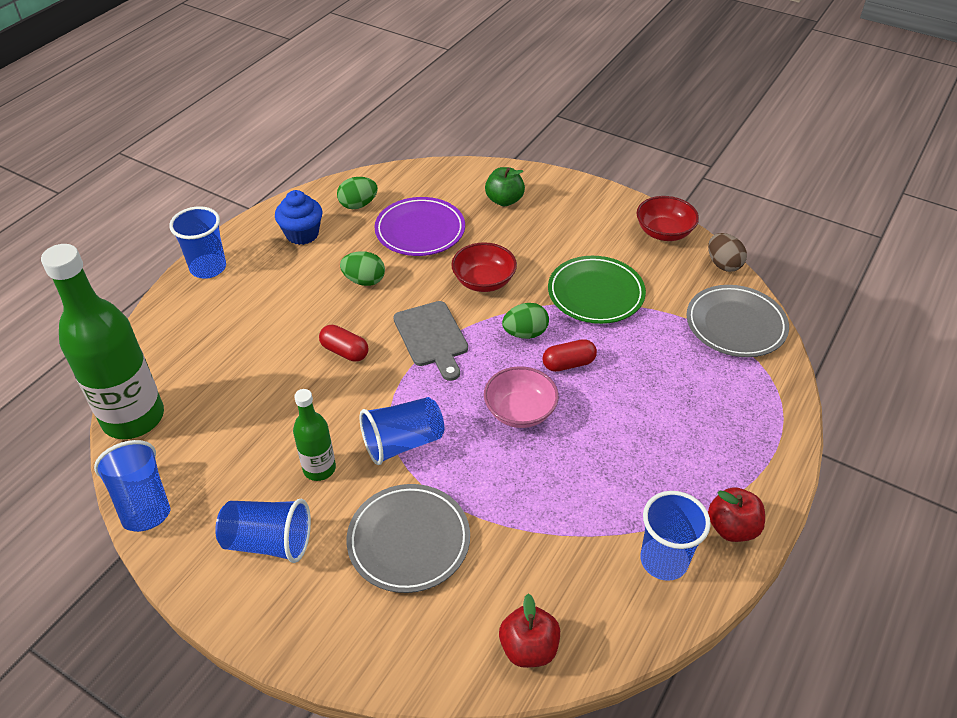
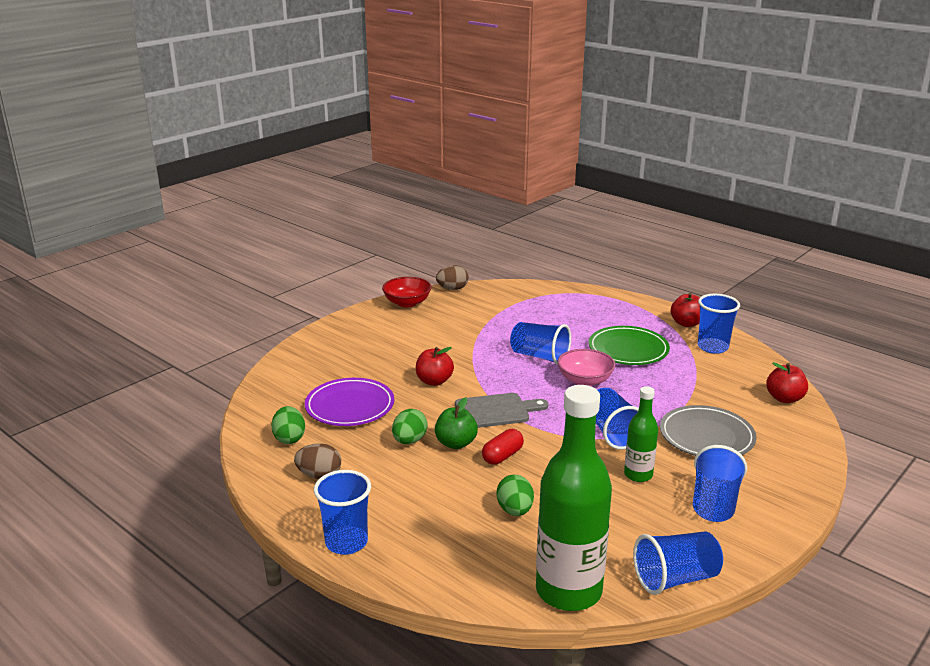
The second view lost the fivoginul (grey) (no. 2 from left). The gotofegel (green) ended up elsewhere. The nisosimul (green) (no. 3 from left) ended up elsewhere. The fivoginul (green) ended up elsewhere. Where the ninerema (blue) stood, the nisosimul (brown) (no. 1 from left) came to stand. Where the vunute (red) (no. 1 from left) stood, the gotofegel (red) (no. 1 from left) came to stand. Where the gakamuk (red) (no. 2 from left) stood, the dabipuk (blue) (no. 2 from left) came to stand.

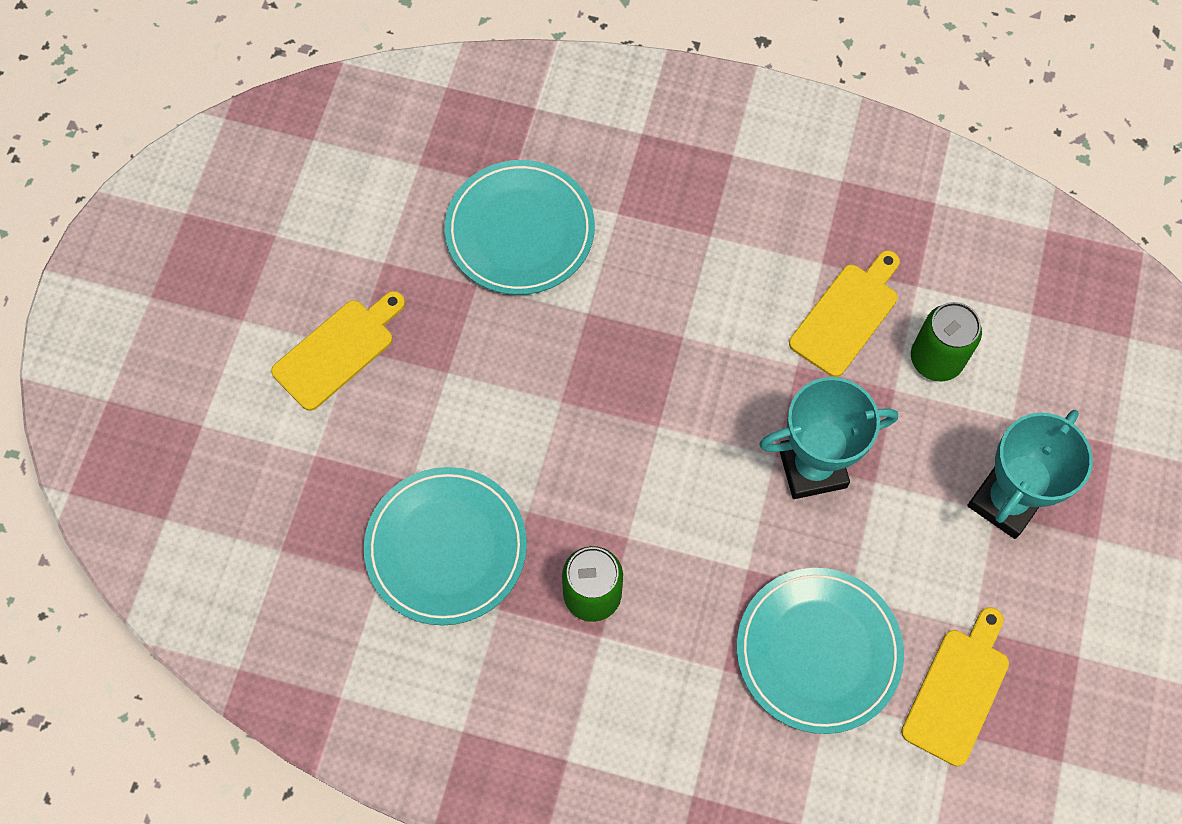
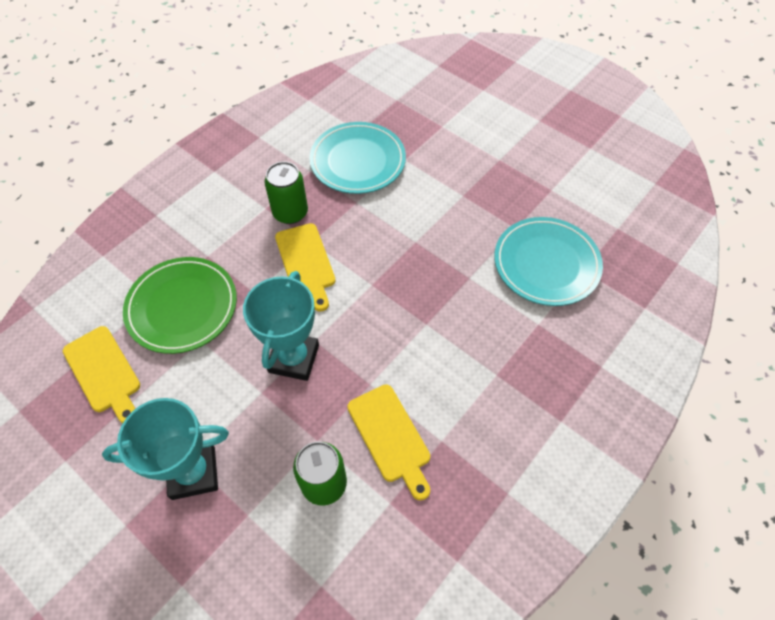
The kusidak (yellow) (no. 1 from left in the first image) ended up elsewhere. What was the fivoginul (turquoise) (no. 3 from left) turned into the fivoginul (green). The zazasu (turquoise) (no. 2 from left in the first image) ended up facing another way, 75 degrees counterclockwise from before.

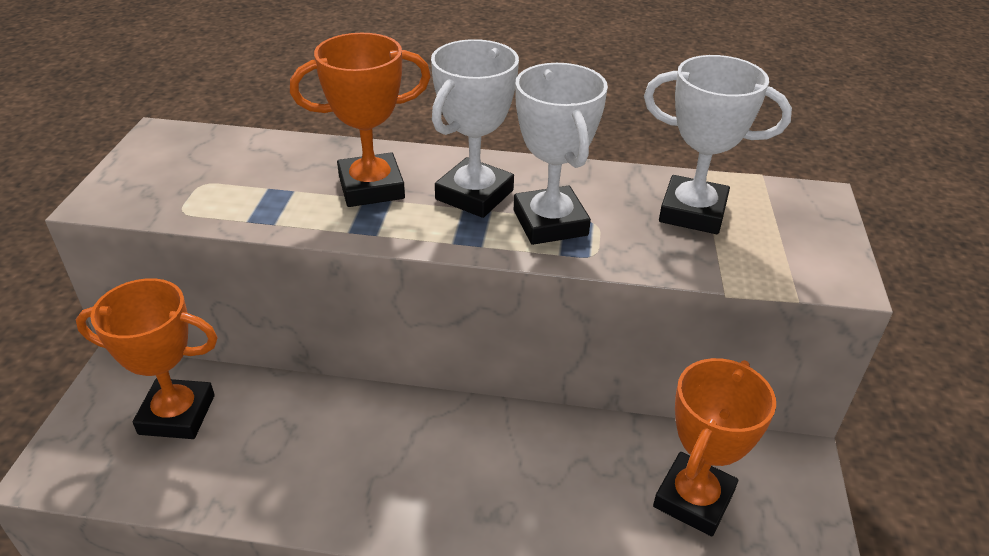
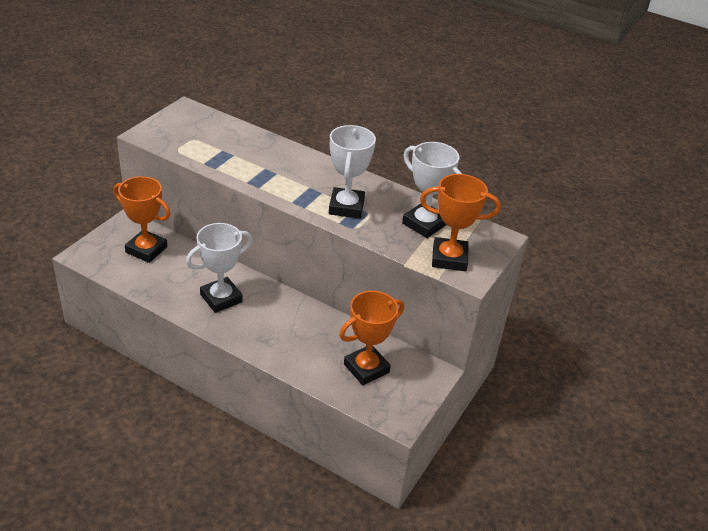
The zazasu (orange) (no. 2 from left in the first image) ended up elsewhere. The zazasu (white) (no. 1 from left) ended up elsewhere.

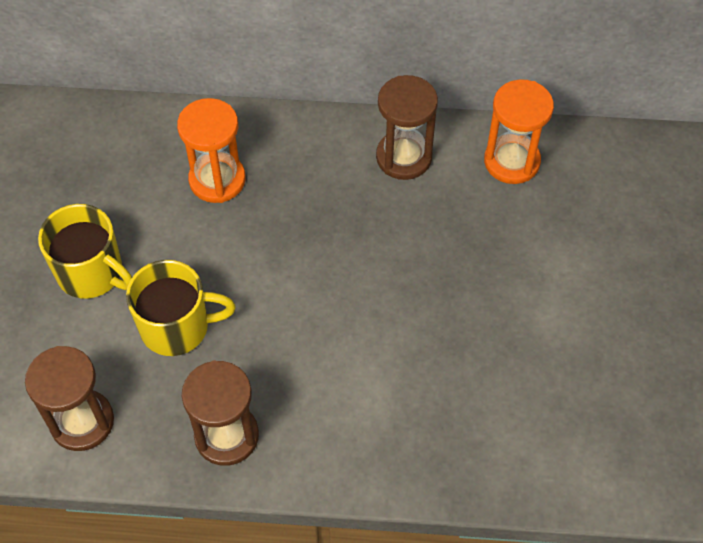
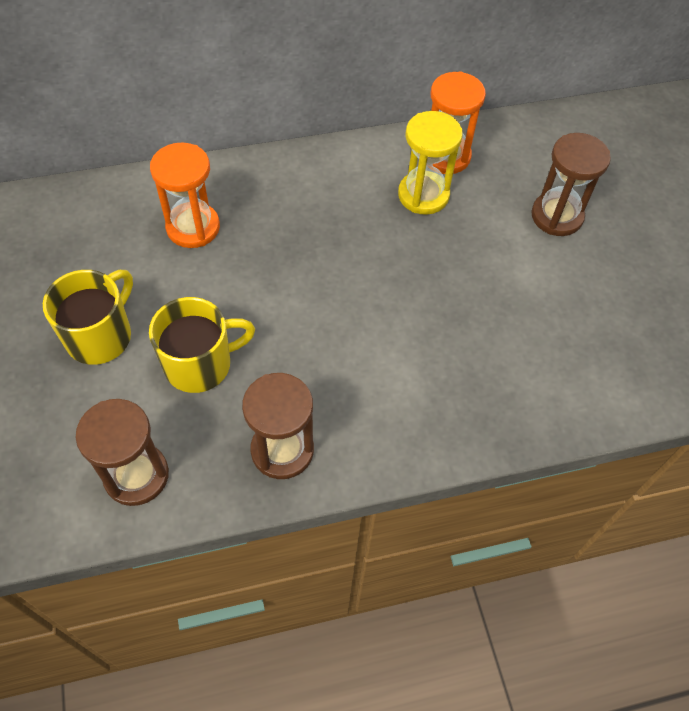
The second view gained the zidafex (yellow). The zidafex (brown) (no. 3 from left) ended up elsewhere. The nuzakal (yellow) (no. 1 from left) ended up facing another way, 75 degrees counterclockwise from before.

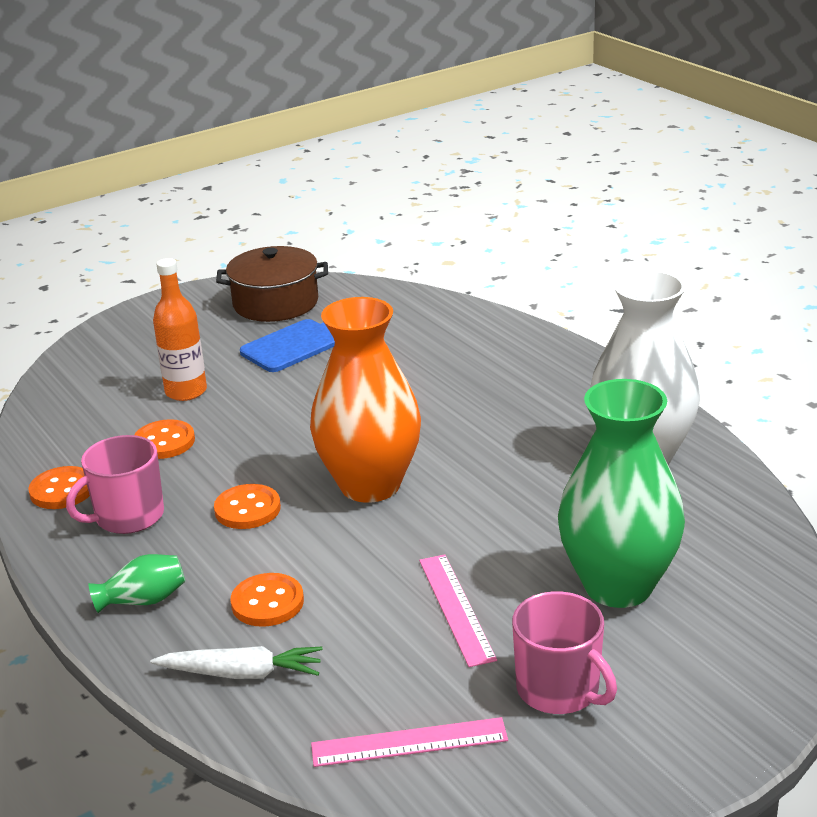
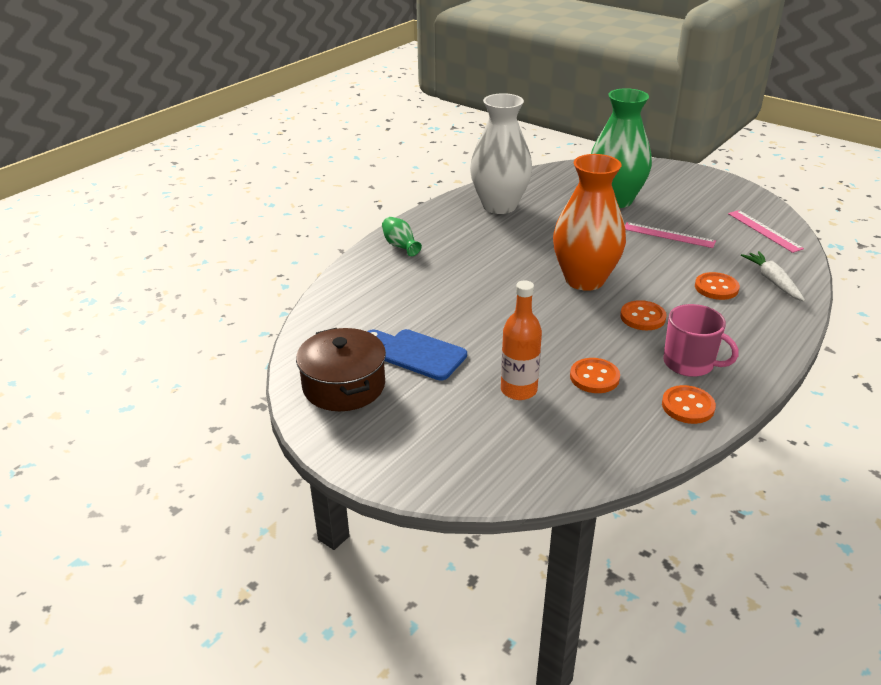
The second view lost the nuzakal (pink) (no. 2 from left). The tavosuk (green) (no. 1 from left) ended up elsewhere. The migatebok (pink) (no. 2 from left in the first image) ended up facing another way, 60 degrees clockwise from before.

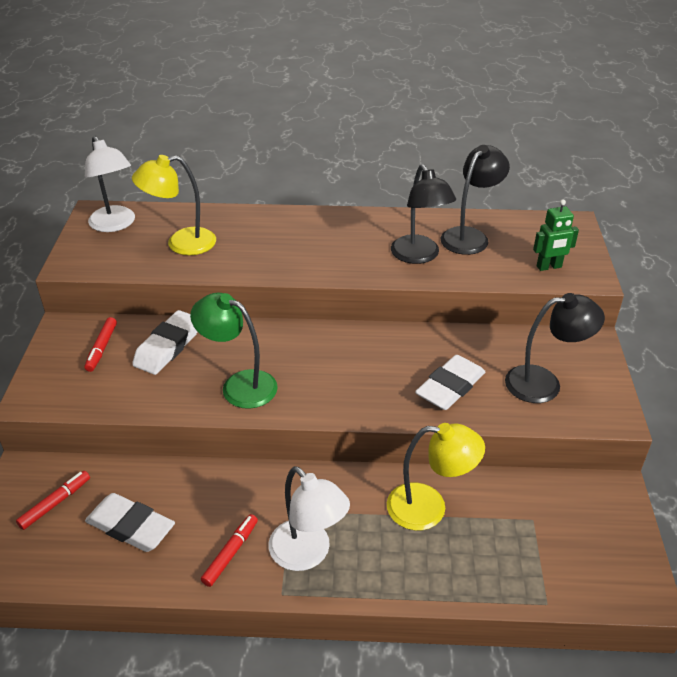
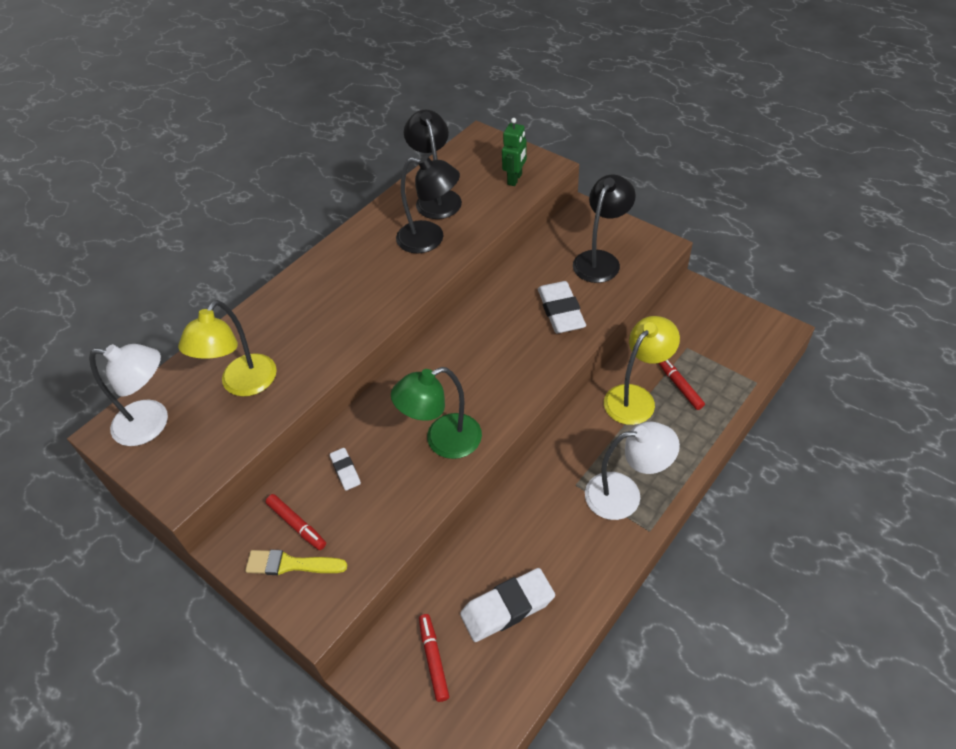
The second view gained the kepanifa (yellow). The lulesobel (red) (no. 3 from left) ended up elsewhere. The size of the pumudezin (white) (no. 2 from left in the first image) changed by a factor of 0.51.

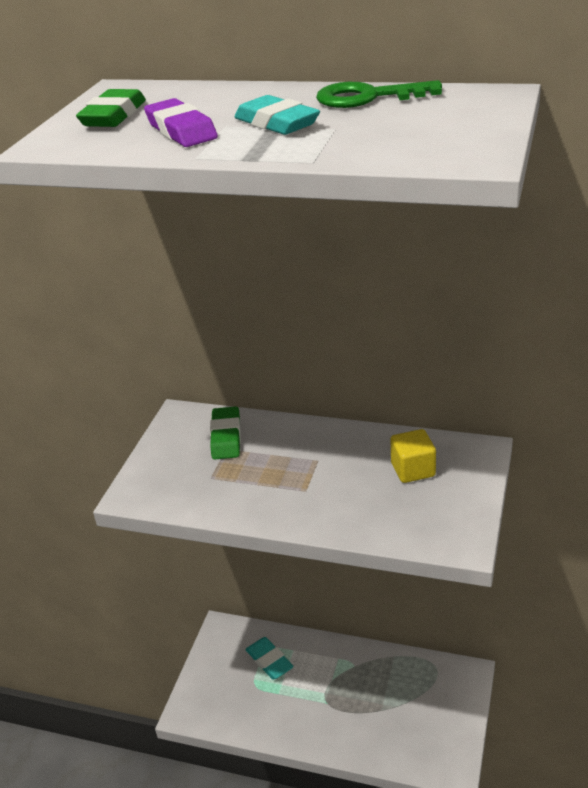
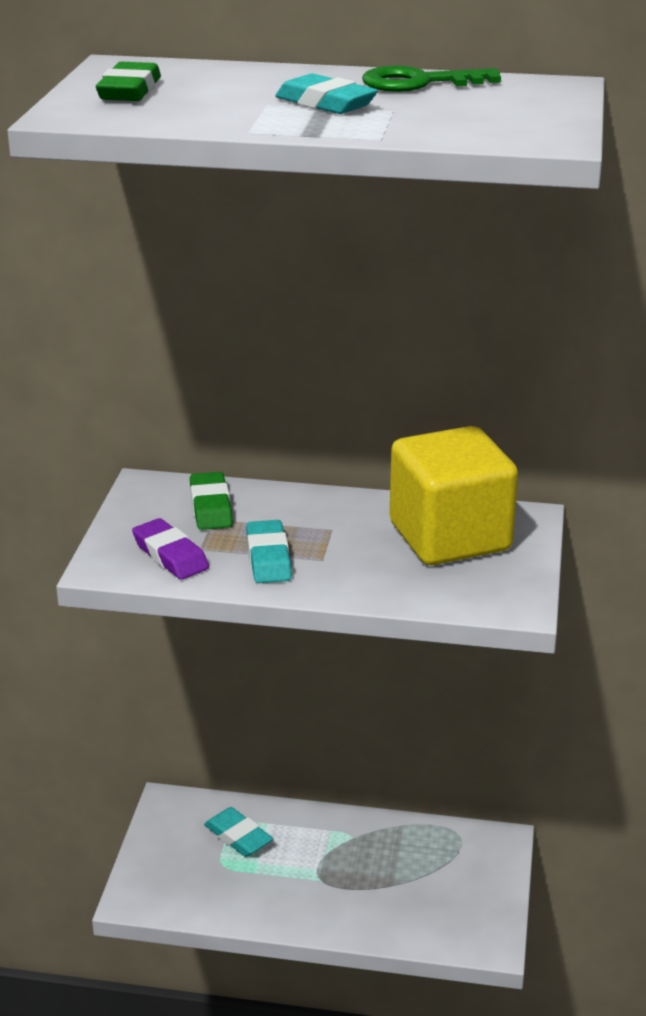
The second view gained the pumudezin (turquoise) (no. 2 from left). The pumudezin (purple) ended up elsewhere. The size of the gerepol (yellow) changed by a factor of 2.20.

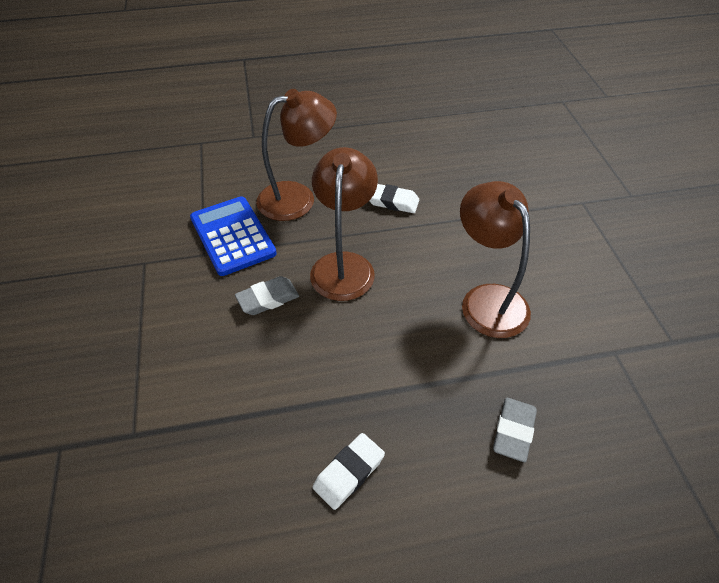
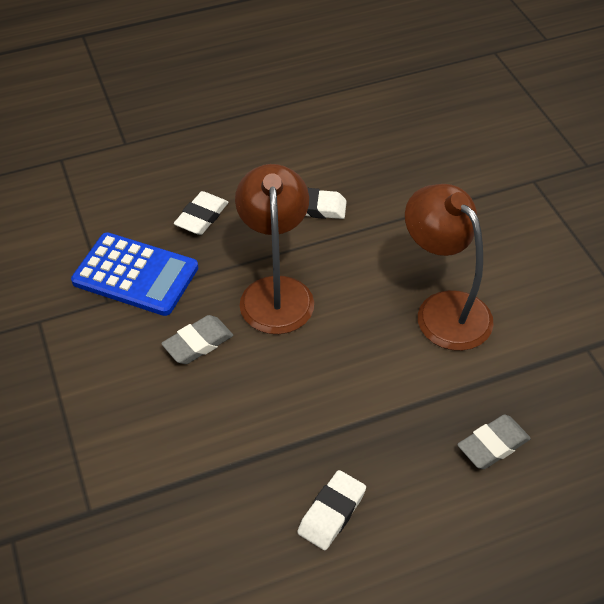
Where the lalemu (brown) (no. 1 from left) stood, the pumudezin (white) (no. 1 from left) came to stand. The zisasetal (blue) ended up facing another way, 150 degrees clockwise from before. The pumudezin (grey) (no. 2 from left) ended up facing another way, 45 degrees clockwise from before.

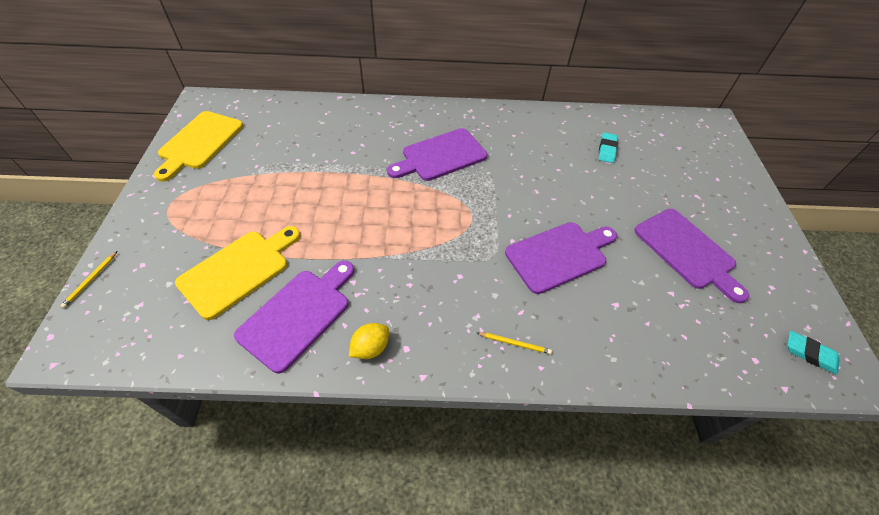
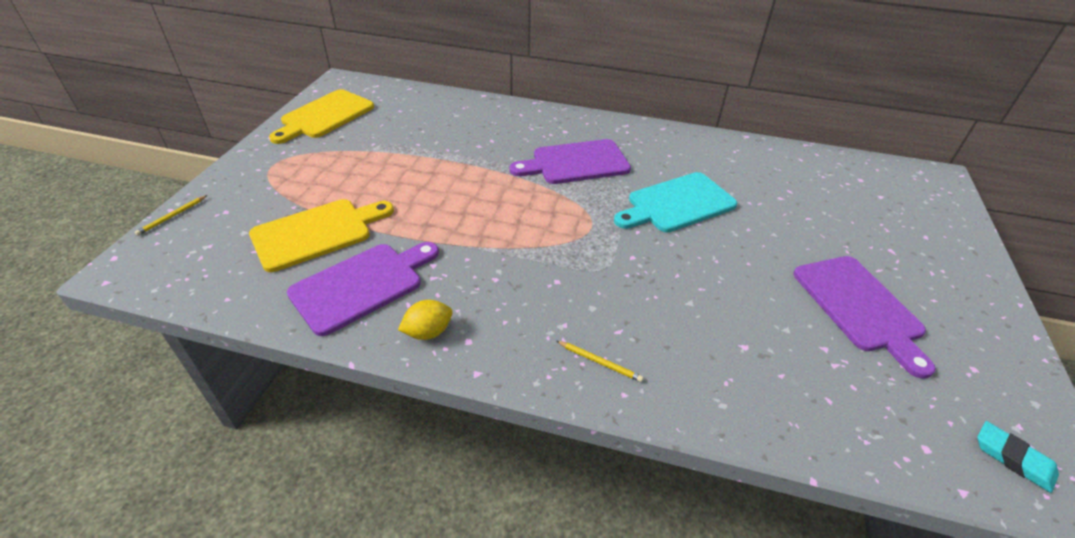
The second view lost the kusidak (purple) (no. 3 from left). The second view lost the pumudezin (turquoise) (no. 1 from left). The second view gained the kusidak (turquoise).

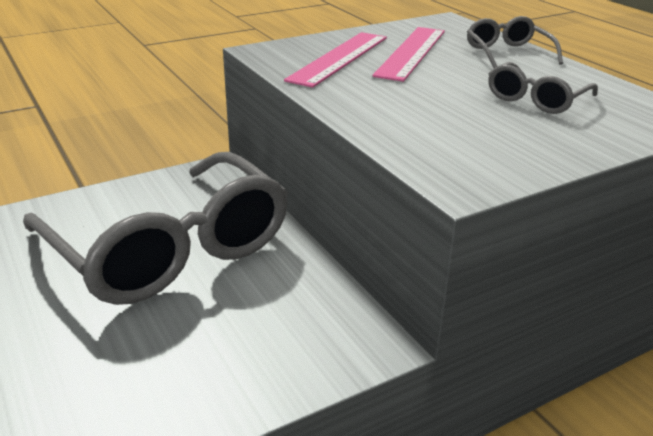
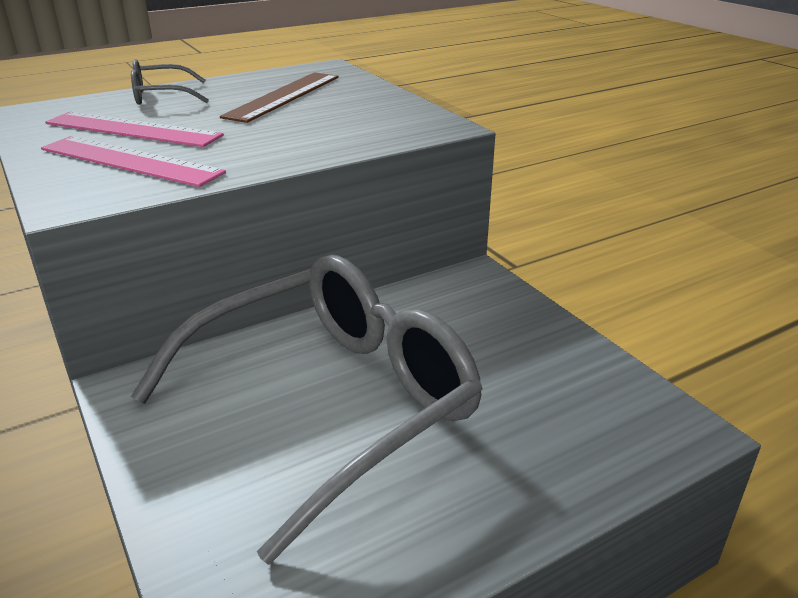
Where the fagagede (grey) (no. 3 from left) stood, the migatebok (brown) came to stand.

